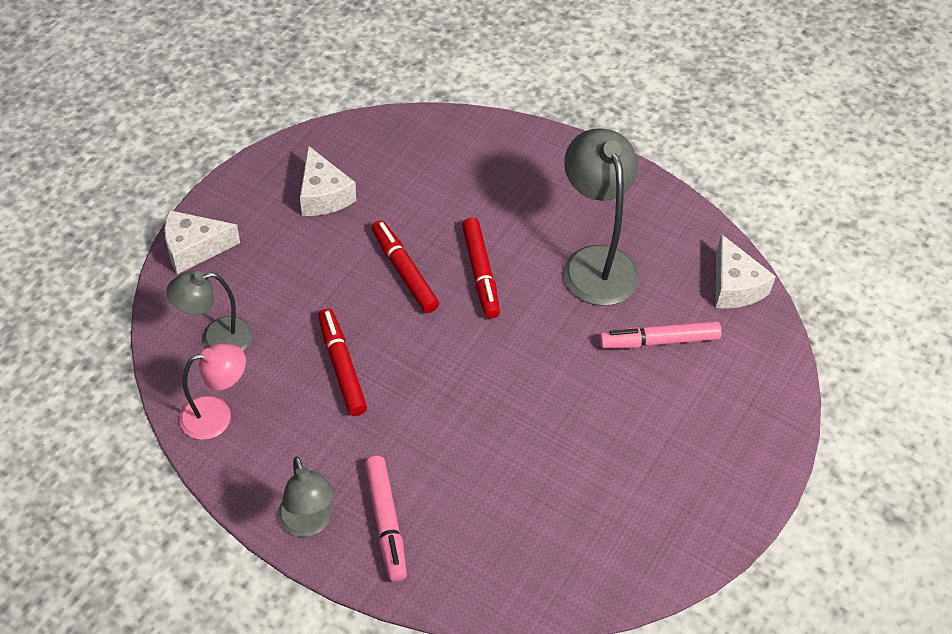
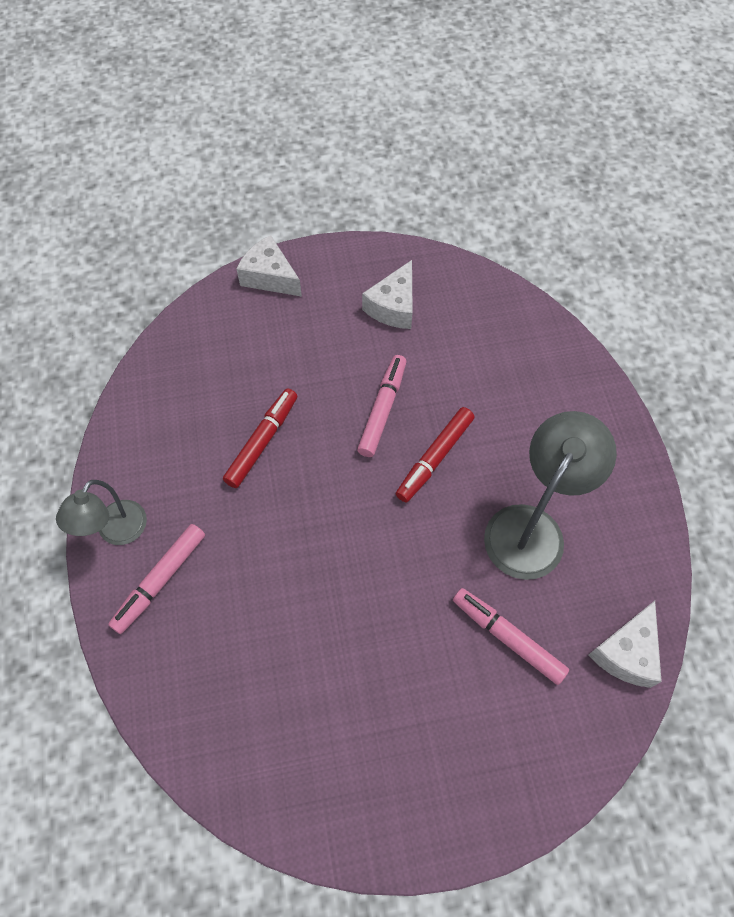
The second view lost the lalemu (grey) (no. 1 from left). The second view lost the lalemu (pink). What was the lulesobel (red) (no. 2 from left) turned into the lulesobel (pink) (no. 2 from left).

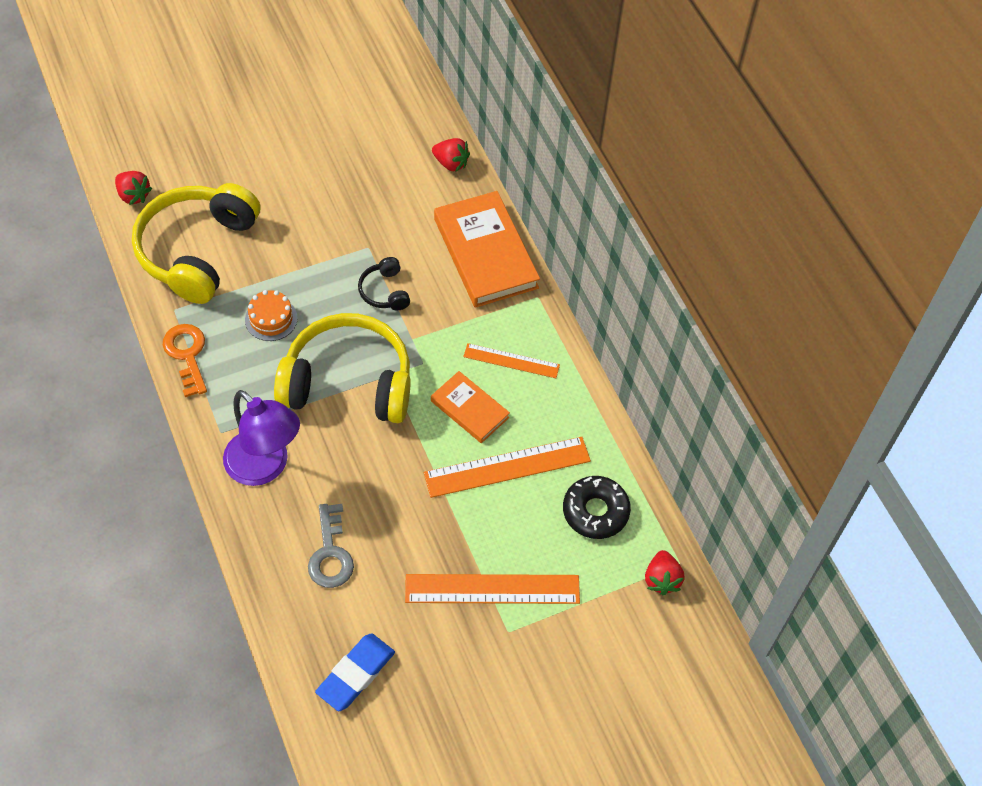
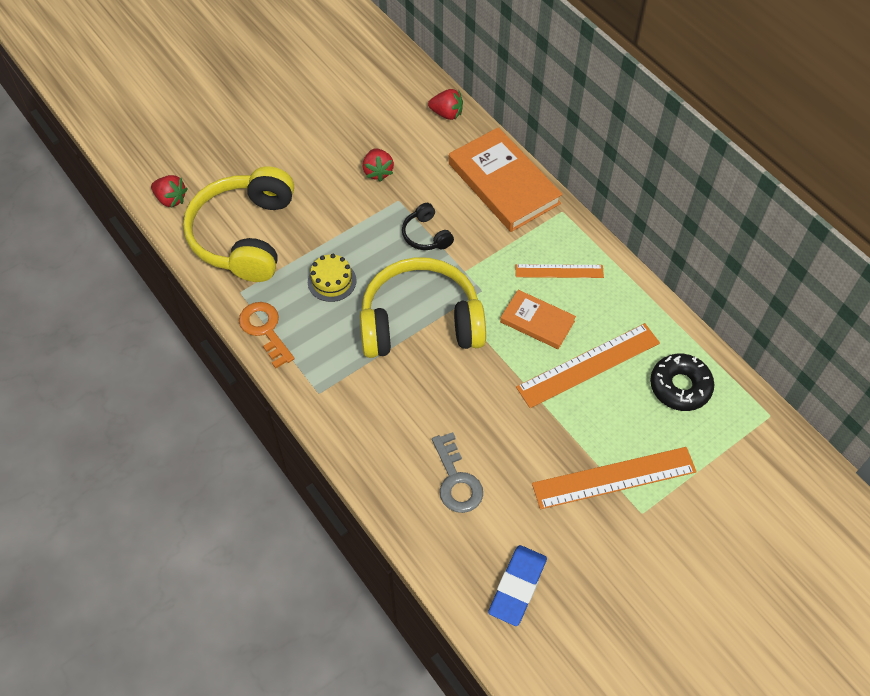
The second view lost the lalemu (purple). The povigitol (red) (no. 3 from left in the first image) ended up elsewhere. What was the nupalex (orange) turned into the nupalex (yellow).

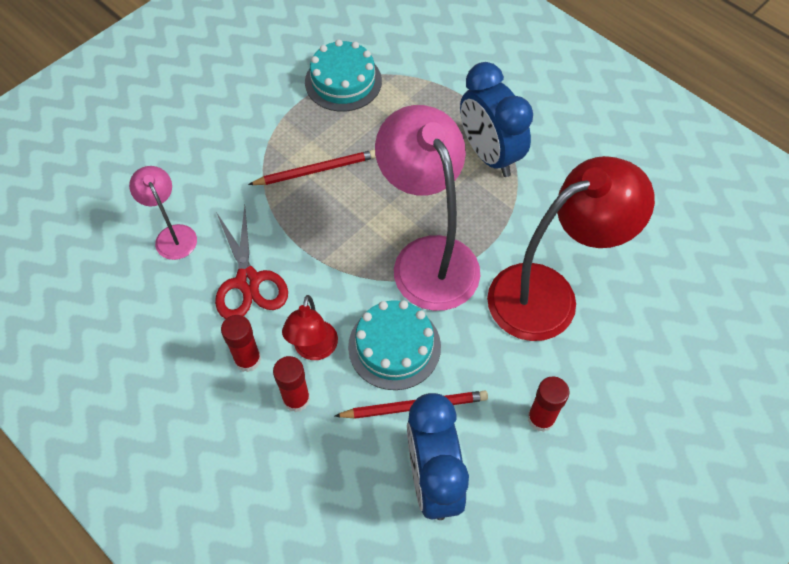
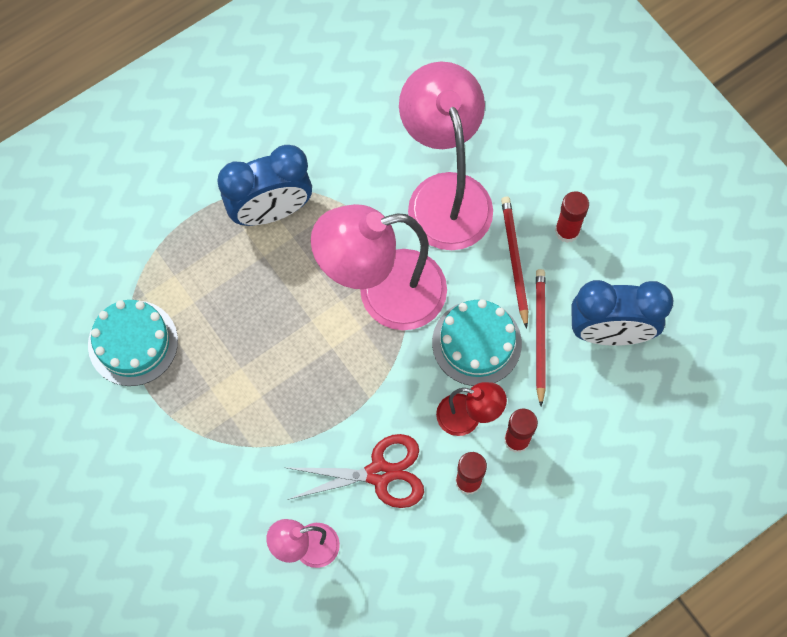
The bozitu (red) (no. 1 from left) ended up elsewhere. What was the lalemu (red) (no. 2 from left) turned into the lalemu (pink) (no. 3 from left).

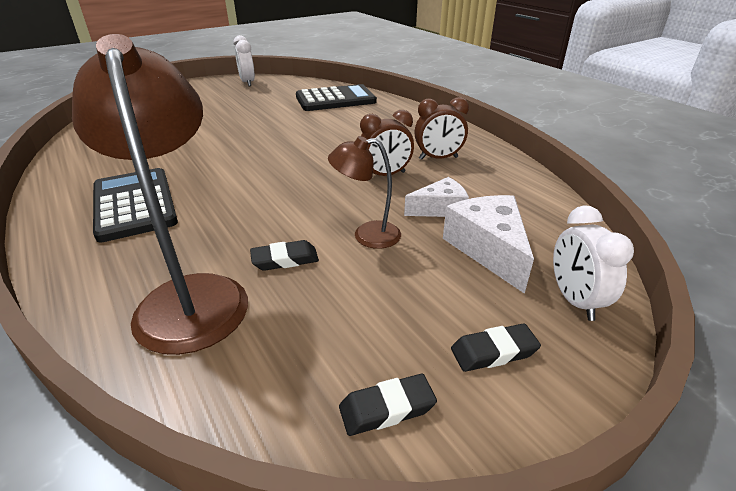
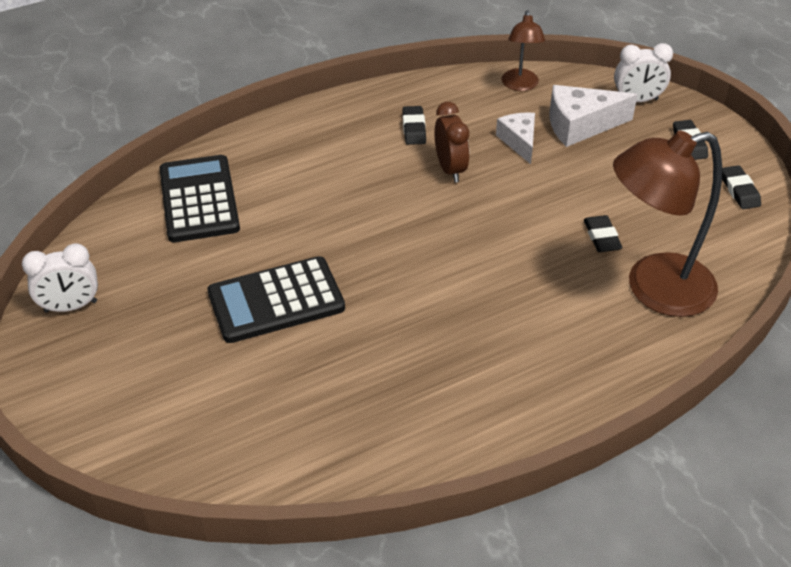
The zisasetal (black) (no. 1 from left in the first image) ended up elsewhere. The lalemu (brown) (no. 2 from left in the first image) ended up elsewhere. Where the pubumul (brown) (no. 2 from left) stood, the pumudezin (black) (no. 1 from left) came to stand.

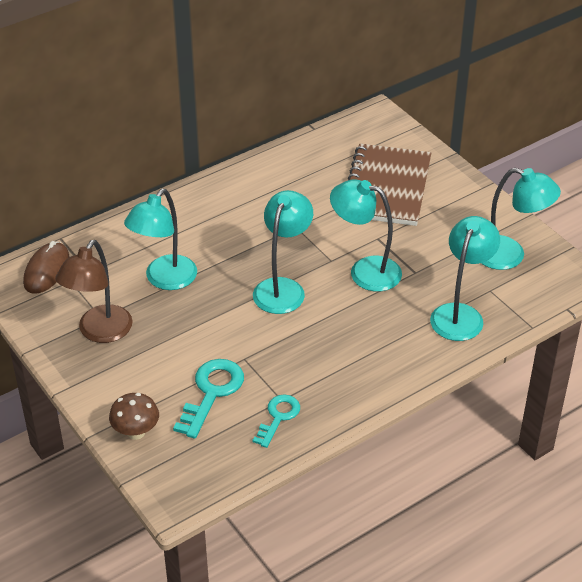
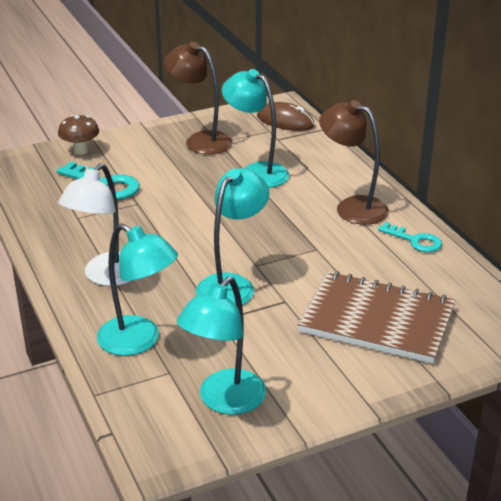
The second view lost the lalemu (turquoise) (no. 2 from left). The second view gained the lalemu (white). The second view gained the lalemu (brown) (no. 2 from left). The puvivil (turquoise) (no. 2 from left) ended up elsewhere.

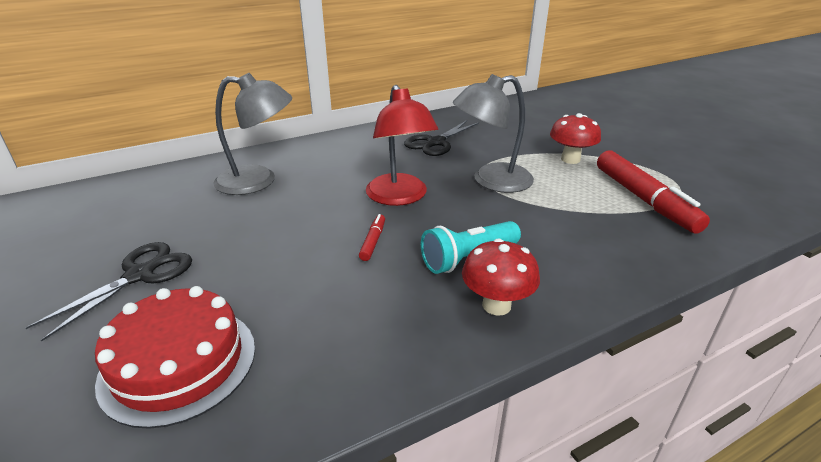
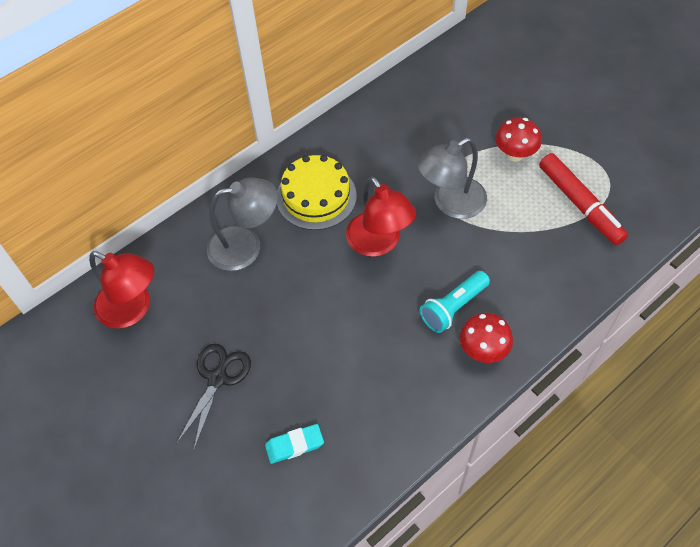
The second view lost the lulesobel (red) (no. 1 from left). The second view lost the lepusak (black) (no. 2 from left). The second view gained the lalemu (red) (no. 1 from left). The second view gained the nupalex (yellow). Where the nupalex (red) stood, the pumudezin (turquoise) came to stand.

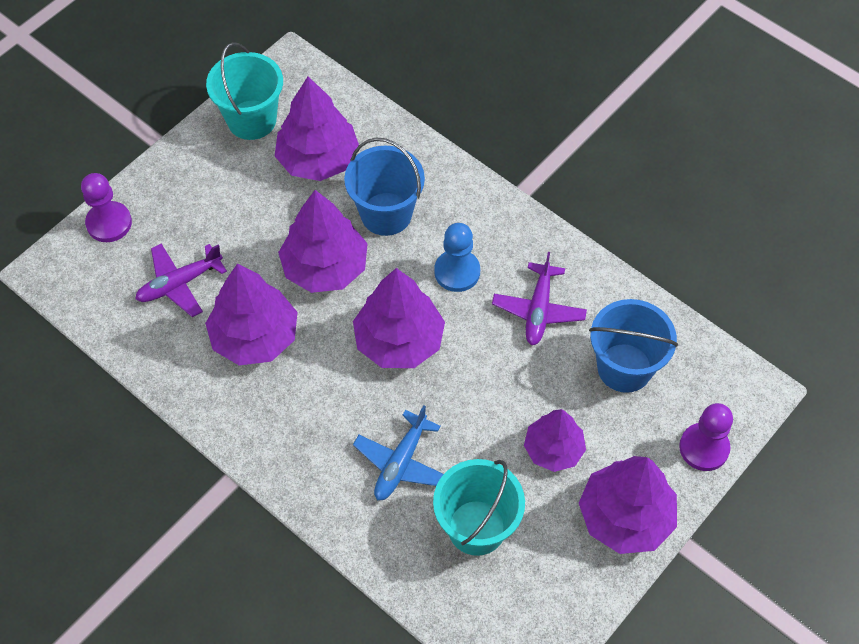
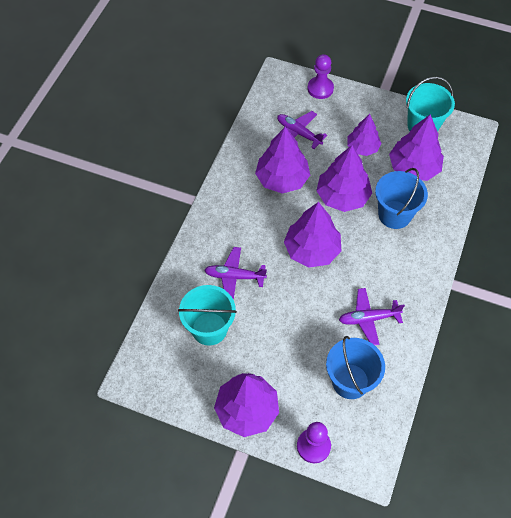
The second view lost the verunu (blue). The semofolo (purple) (no. 5 from left) ended up elsewhere. What was the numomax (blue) turned into the numomax (purple) (no. 1 from left).

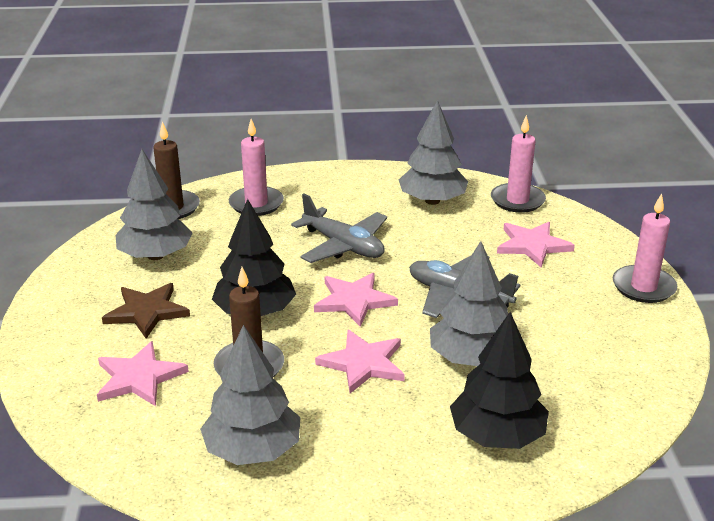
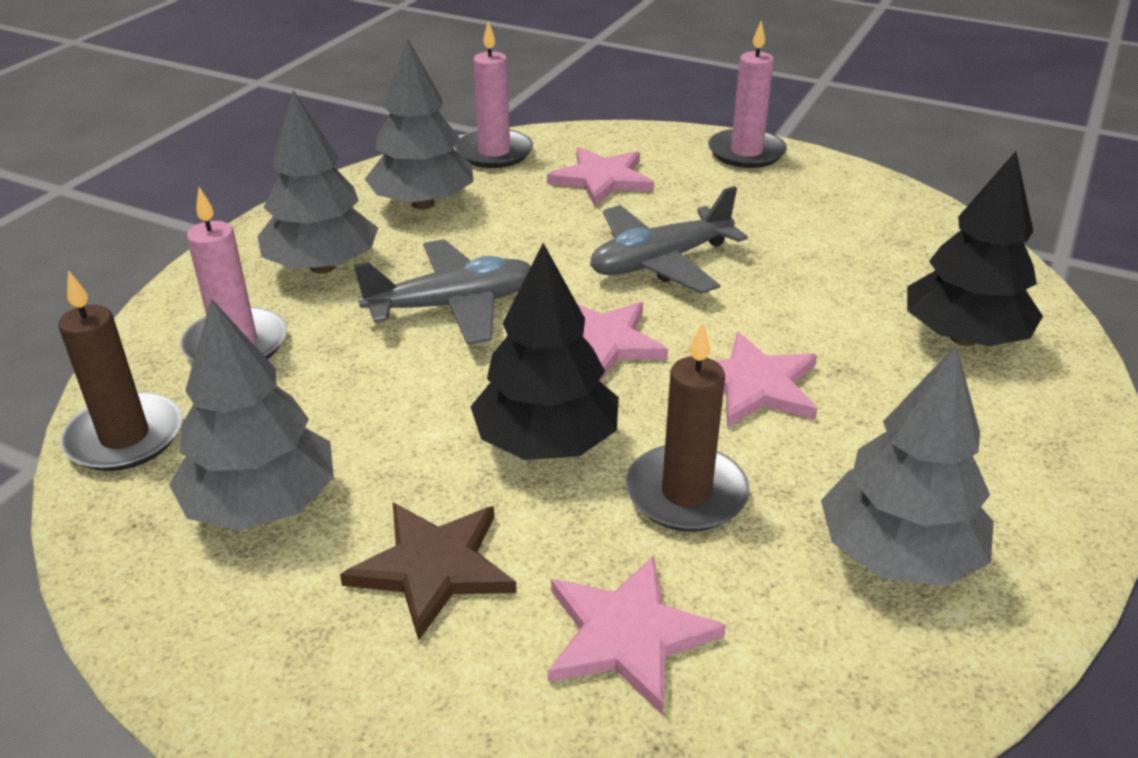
The semofolo (grey) (no. 4 from left in the first image) ended up elsewhere.

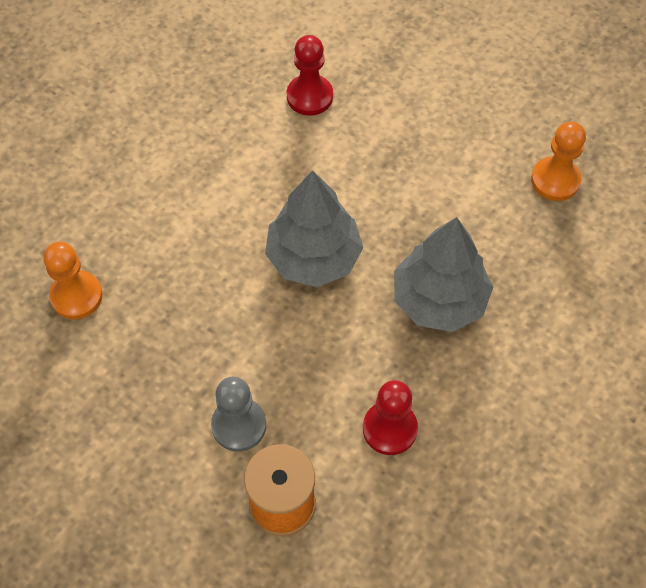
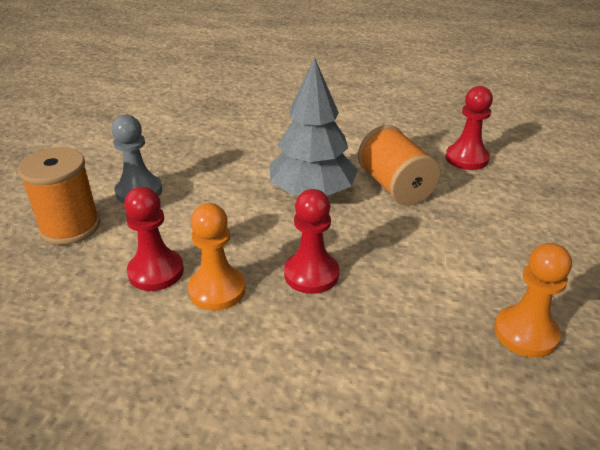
The second view gained the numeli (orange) (no. 2 from left). The verunu (orange) (no. 1 from left) ended up elsewhere. Where the semofolo (grey) (no. 2 from left) stood, the verunu (red) (no. 2 from left) came to stand.

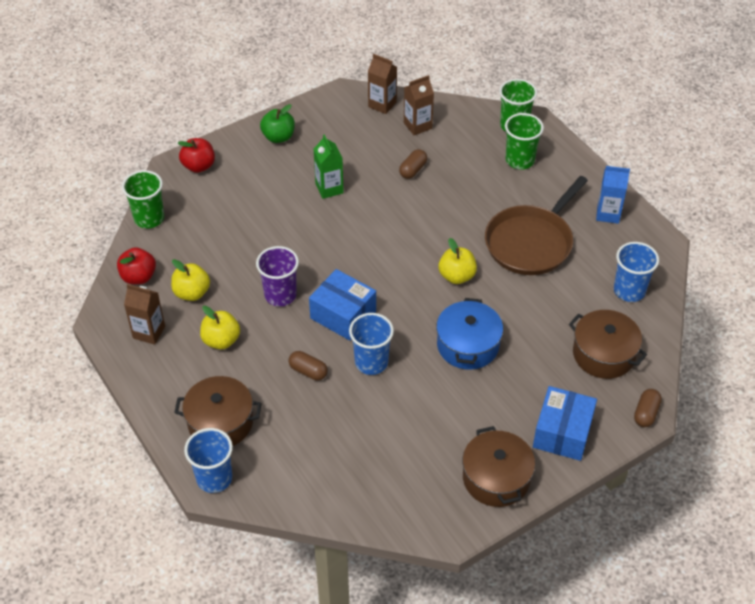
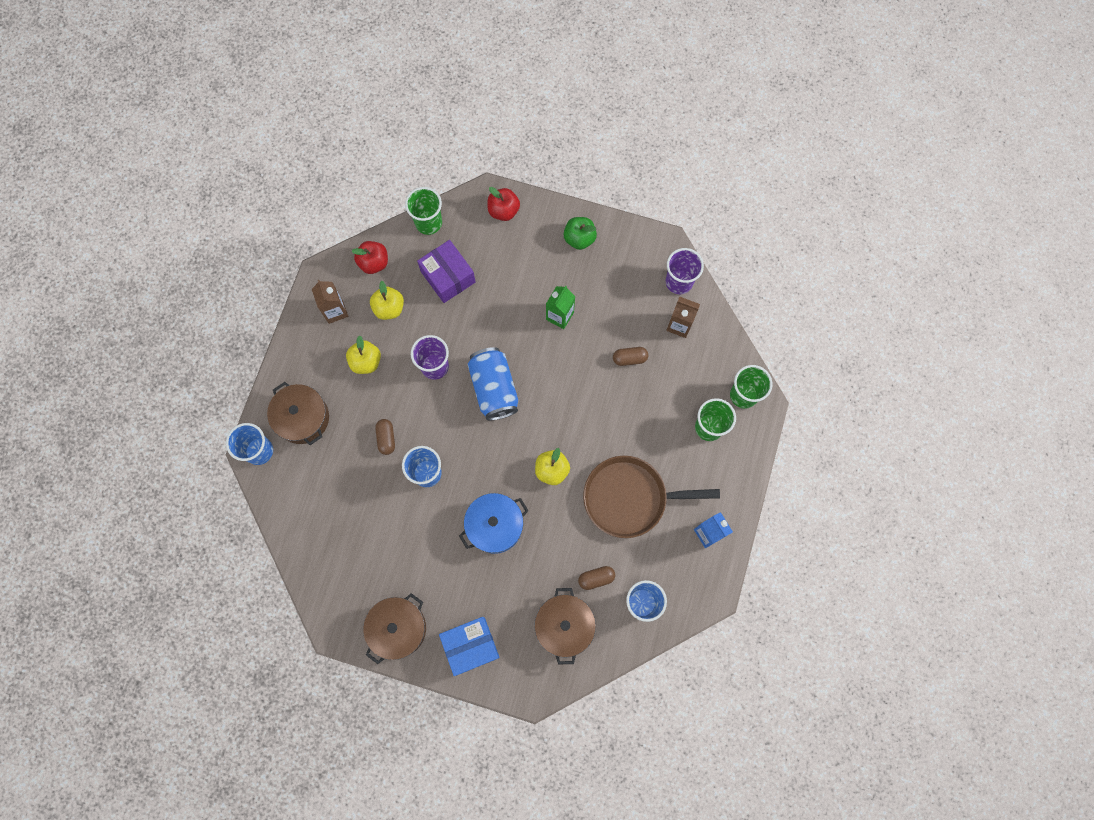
The second view lost the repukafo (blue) (no. 1 from left). The second view gained the repukafo (purple). The second view gained the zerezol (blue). The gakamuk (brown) (no. 3 from left in the first image) ended up elsewhere. Where the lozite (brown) (no. 2 from left) stood, the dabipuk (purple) (no. 2 from left) came to stand.

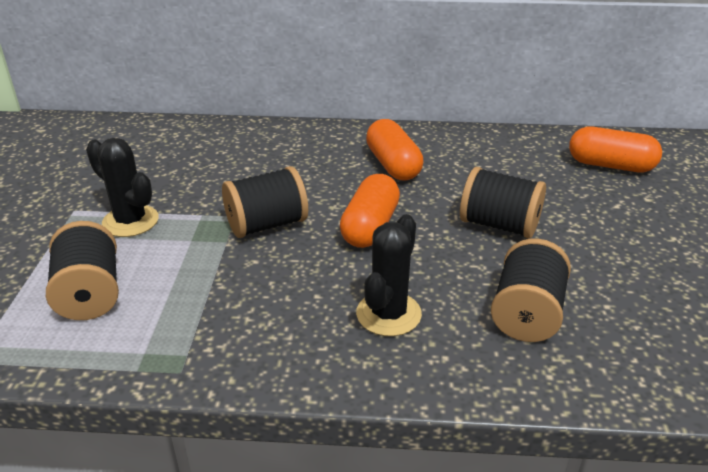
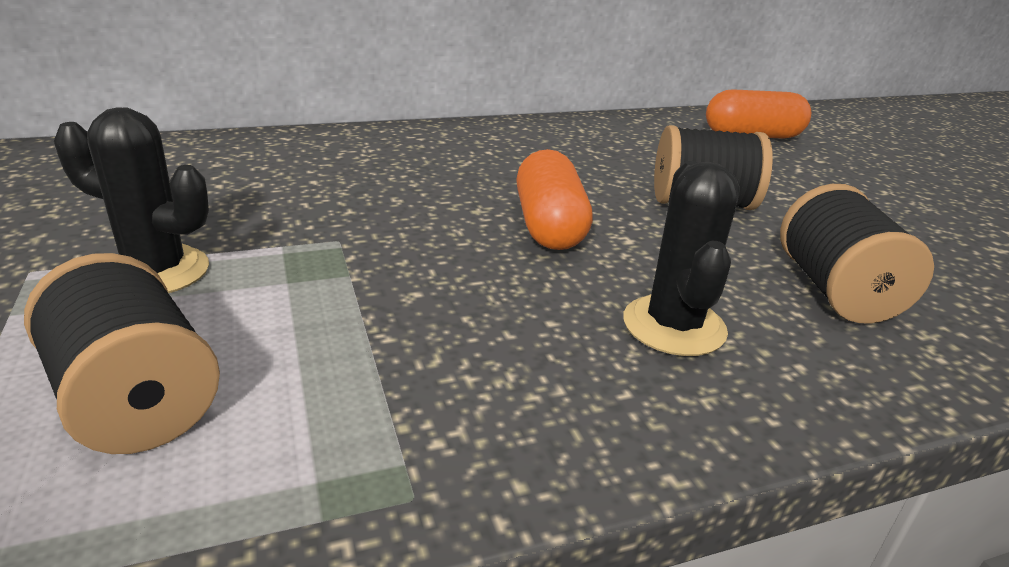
The second view lost the numeli (black) (no. 2 from left). The second view lost the gakamuk (orange) (no. 2 from left).

